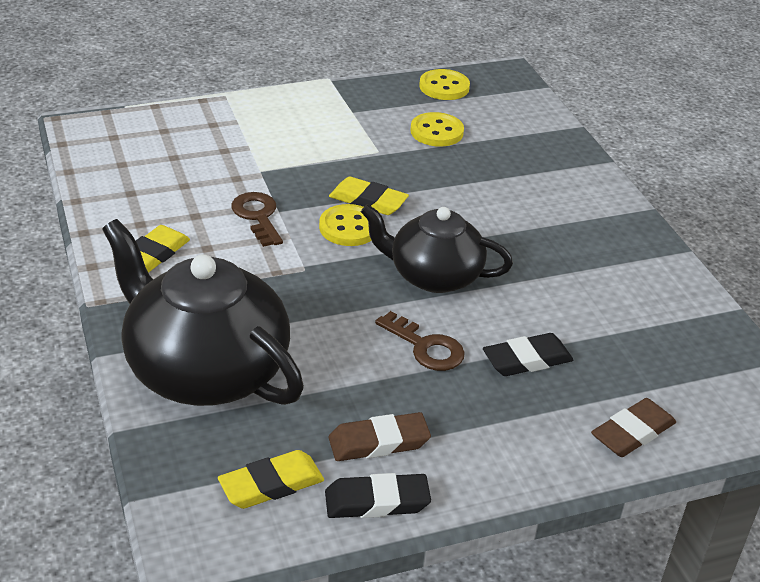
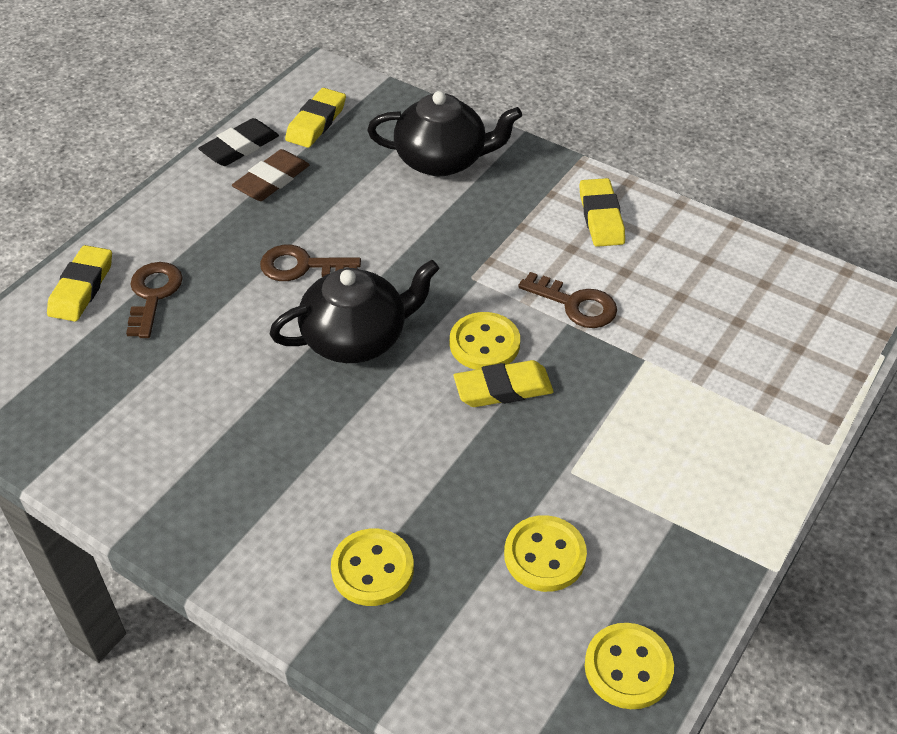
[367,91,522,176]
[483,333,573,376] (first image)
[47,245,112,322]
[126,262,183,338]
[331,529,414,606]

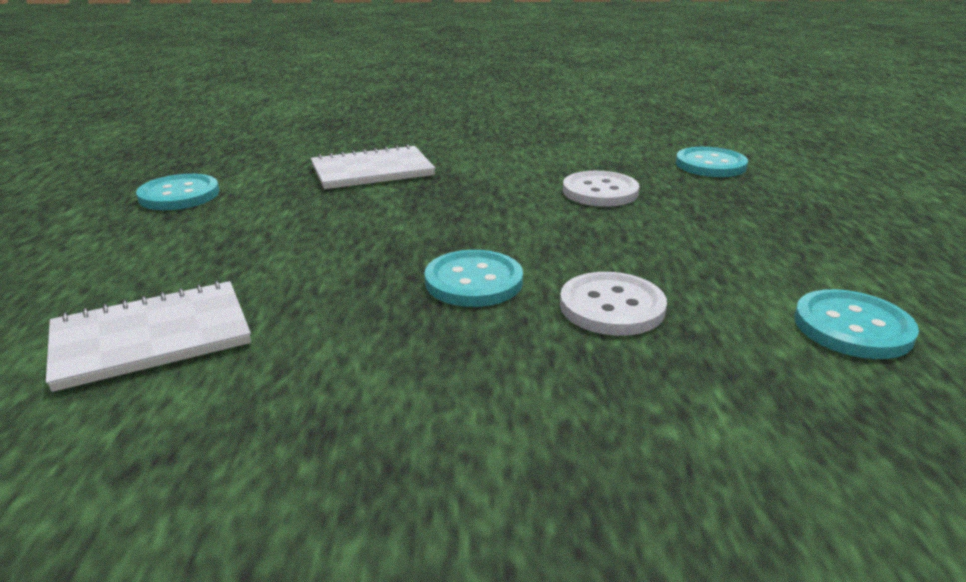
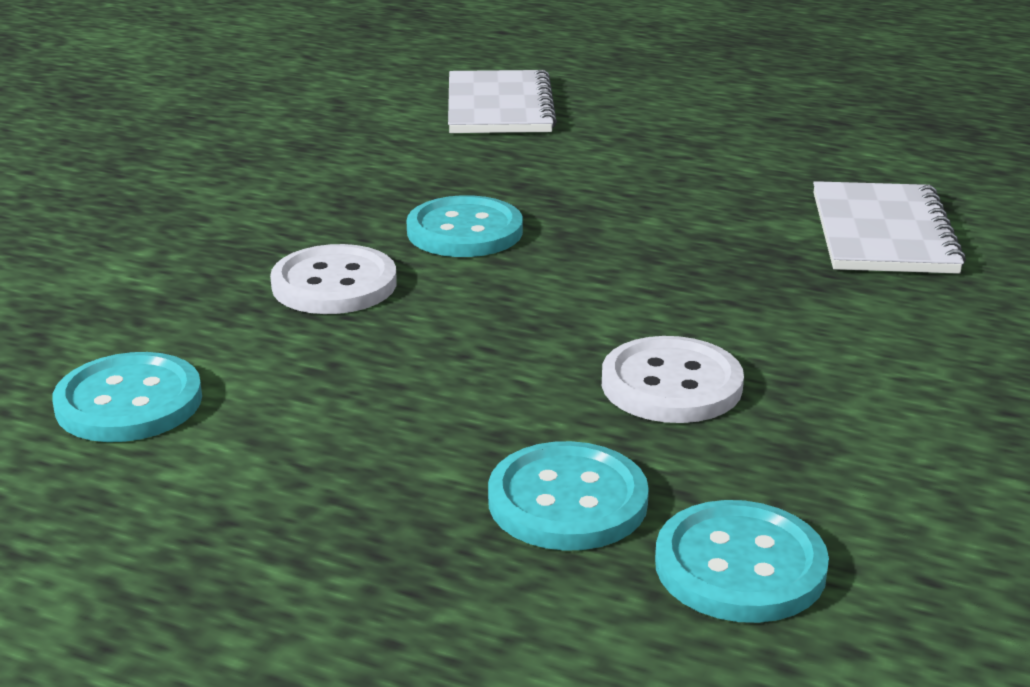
[488,441,649,551]

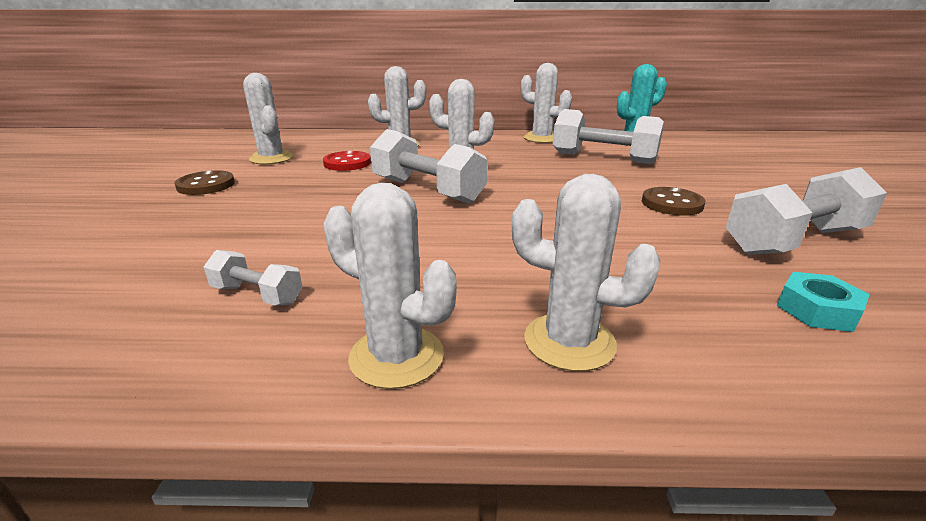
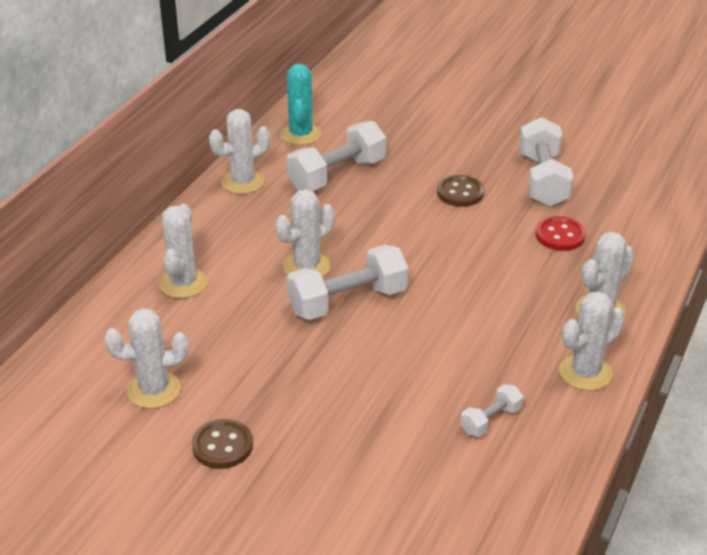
[535,216,586,251]
[777,272,870,332] (first image)

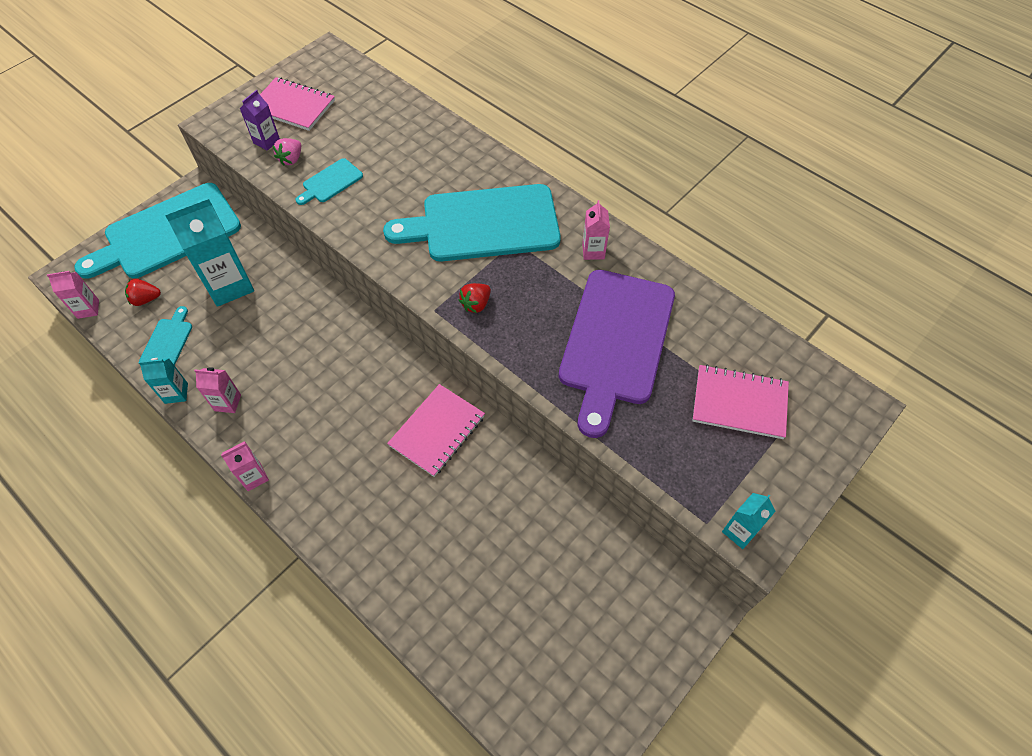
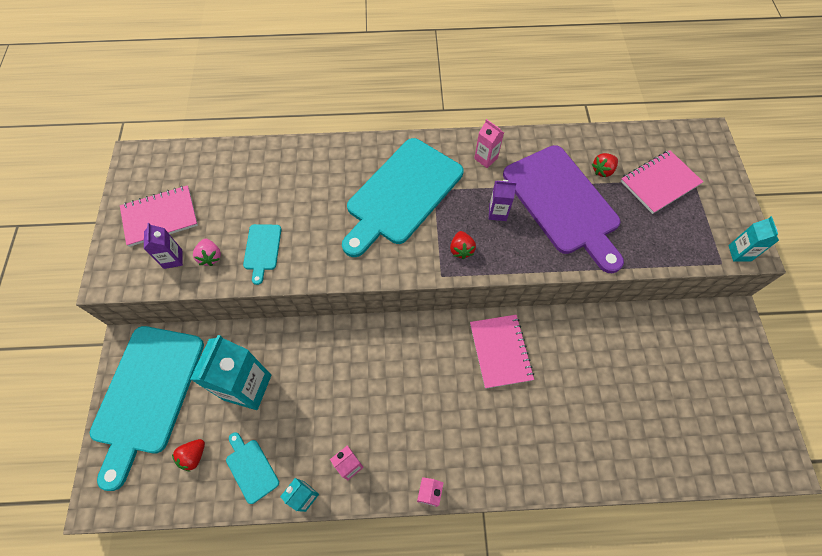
[47,271,99,319] (first image)
[592,153,618,177]
[489,180,517,221]

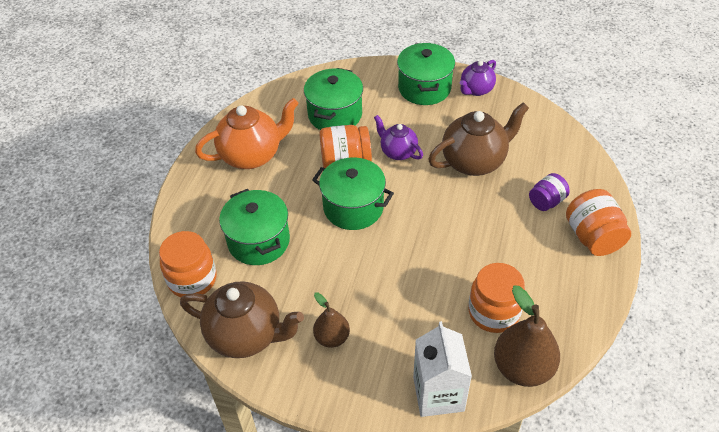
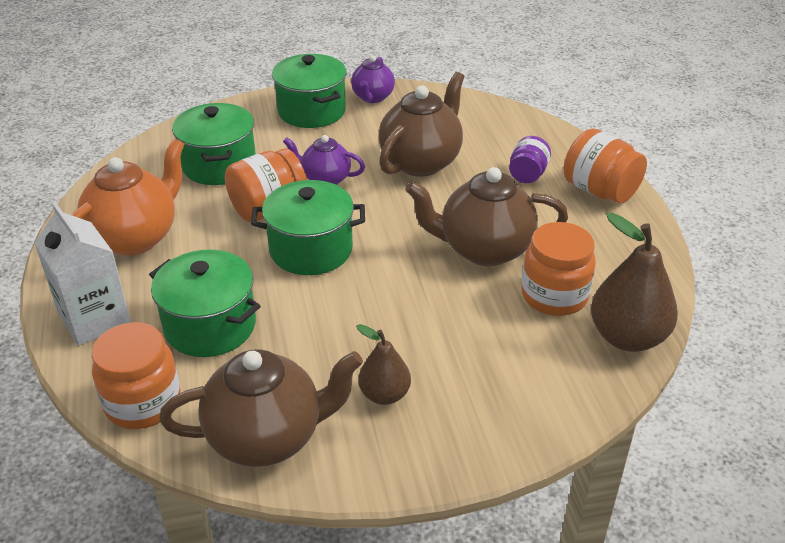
[35,202,131,346]
[406,167,568,266]

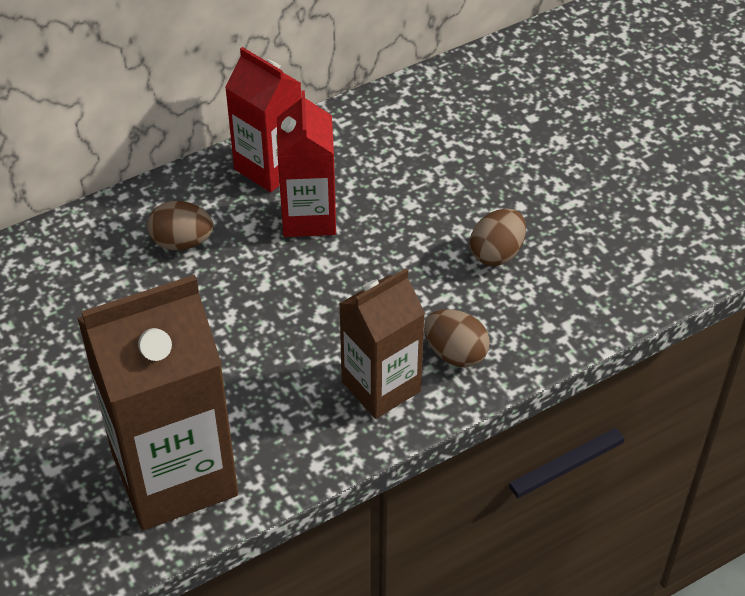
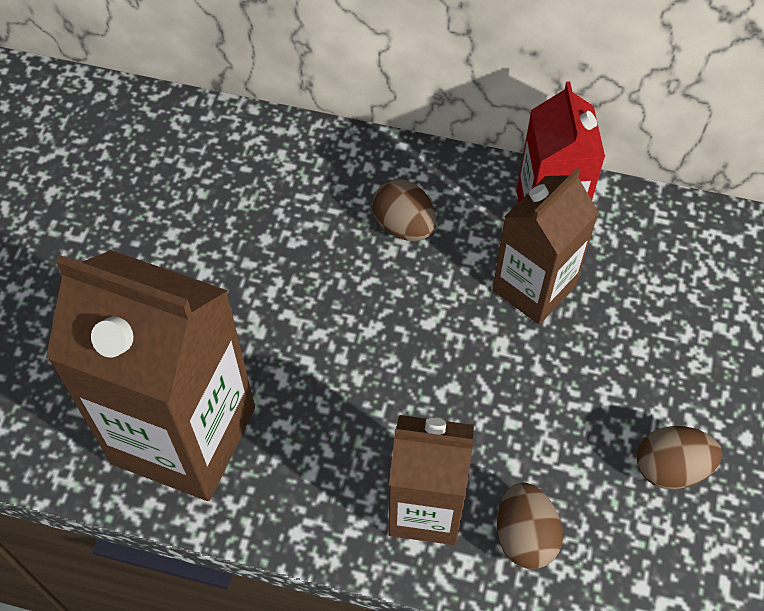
[492,168,599,325]

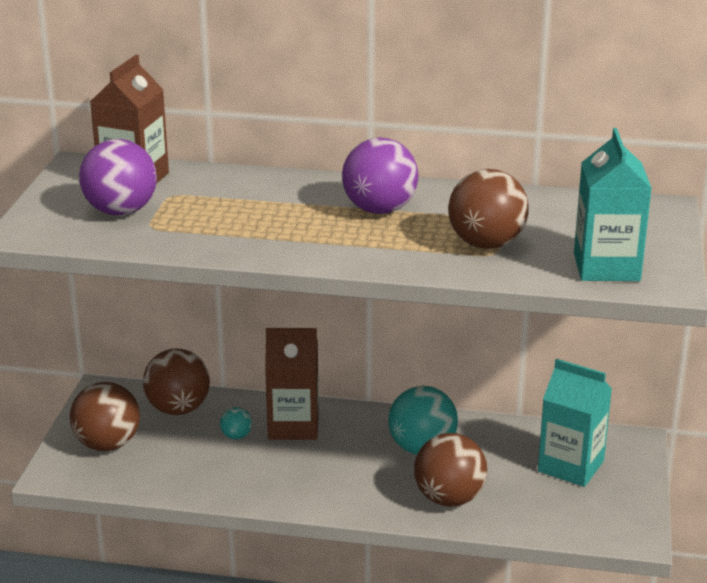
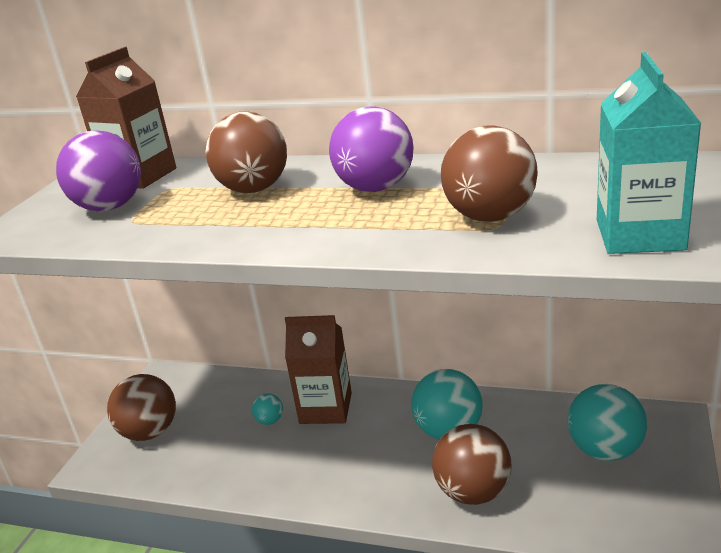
[205,111,287,193]
[568,384,647,461]

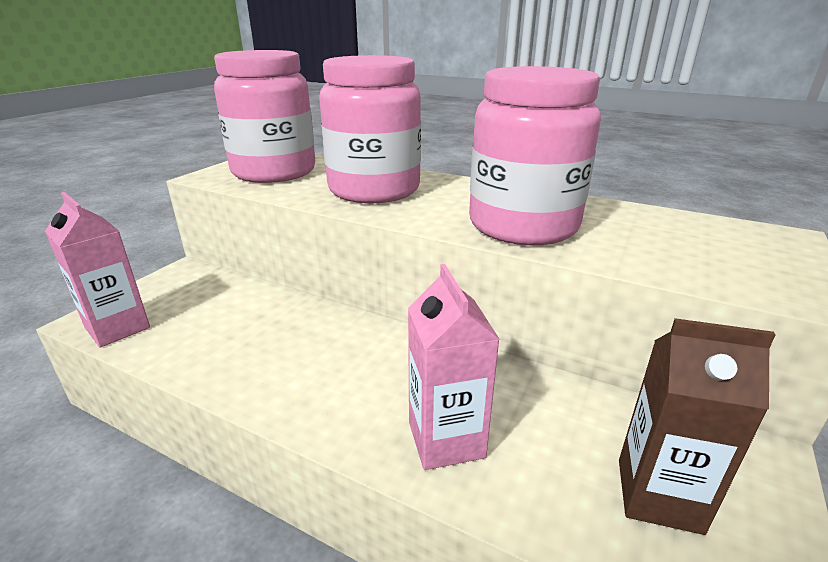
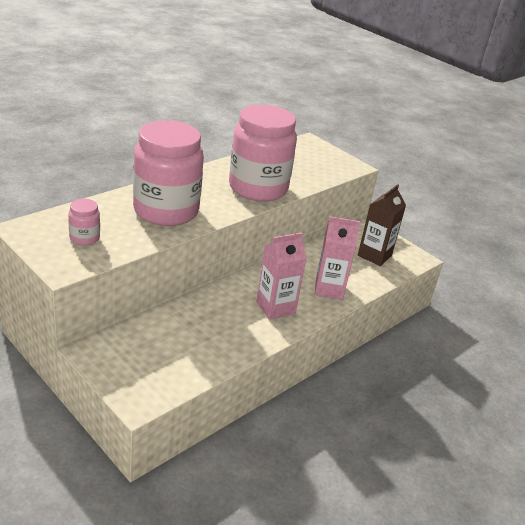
[68,199,100,246]
[256,233,307,320]

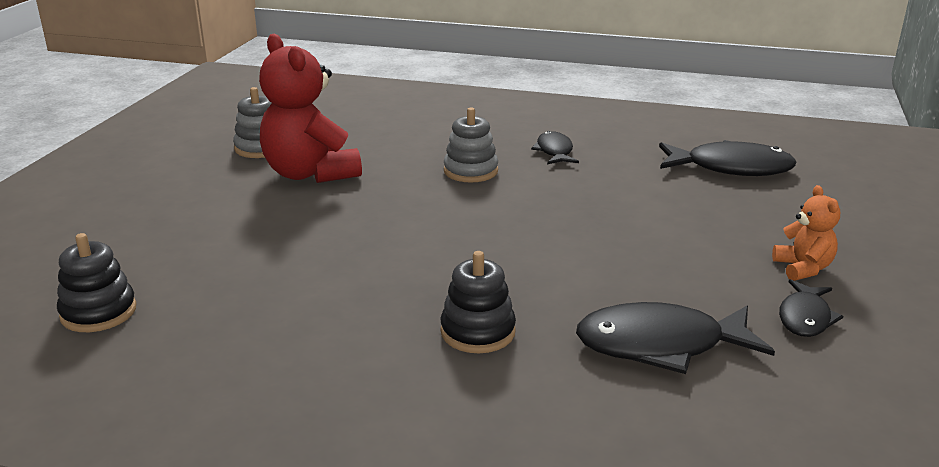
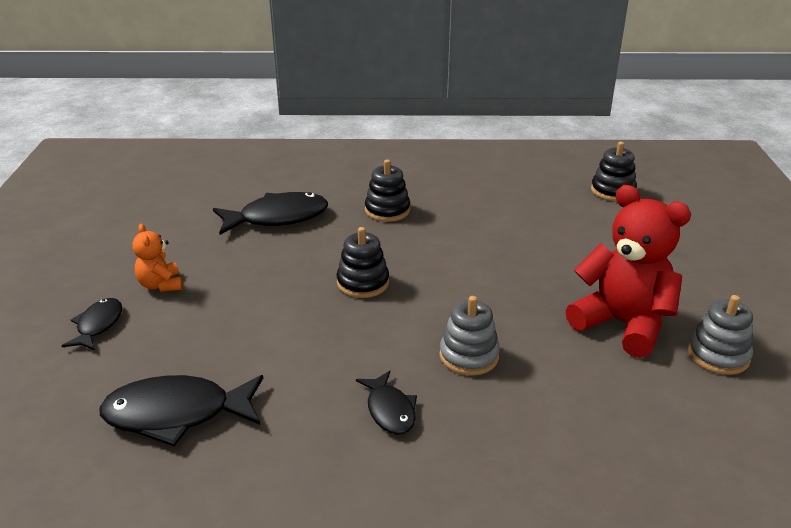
[61,298,122,350]
[337,227,389,298]

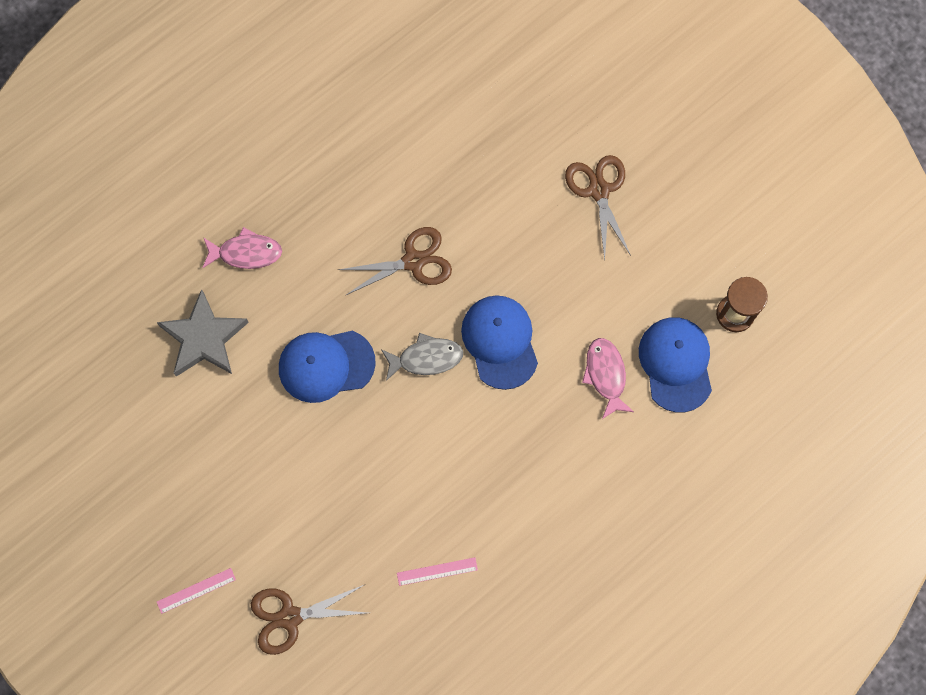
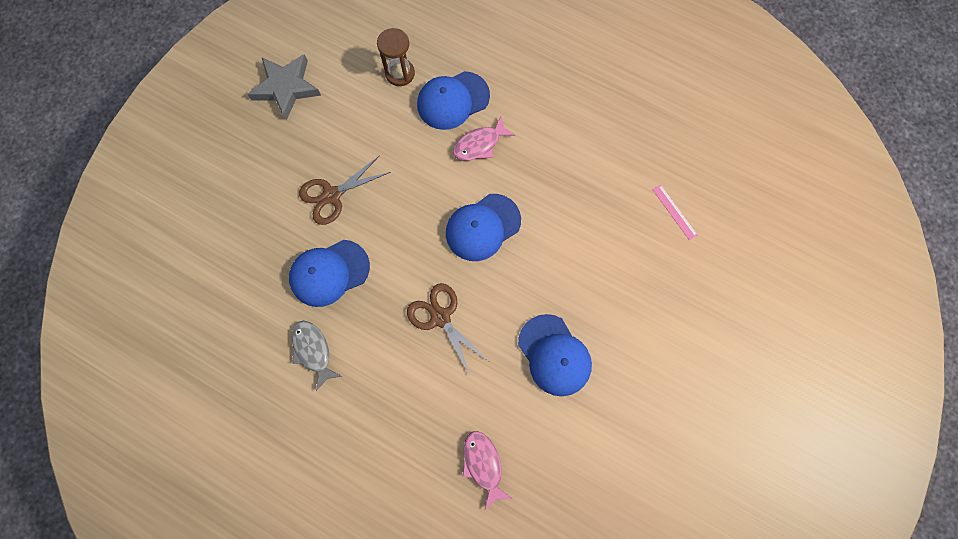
[247,54,321,121]
[292,321,342,391]
[157,568,236,614] (first image)
[251,585,367,655] (first image)
[289,240,370,307]

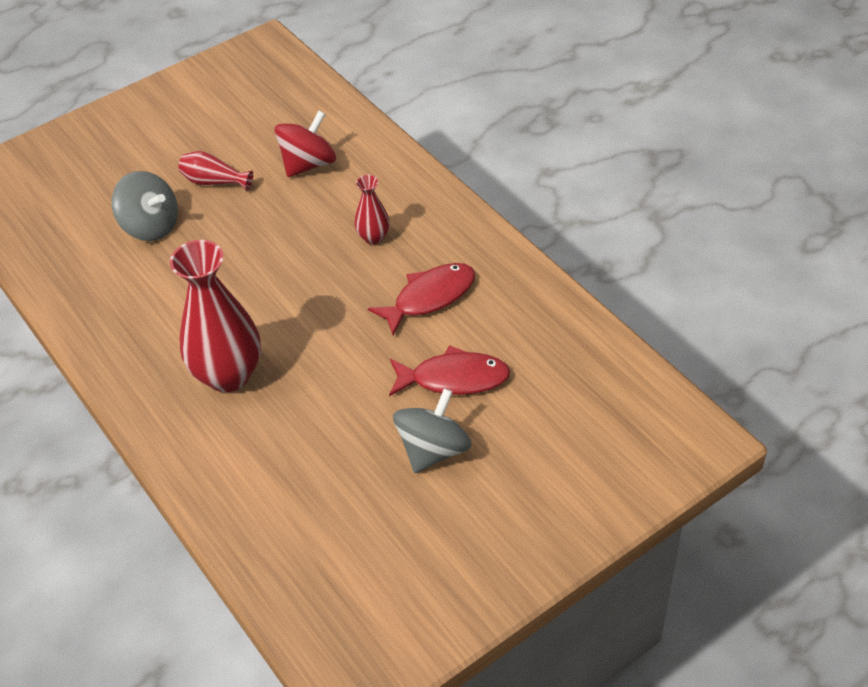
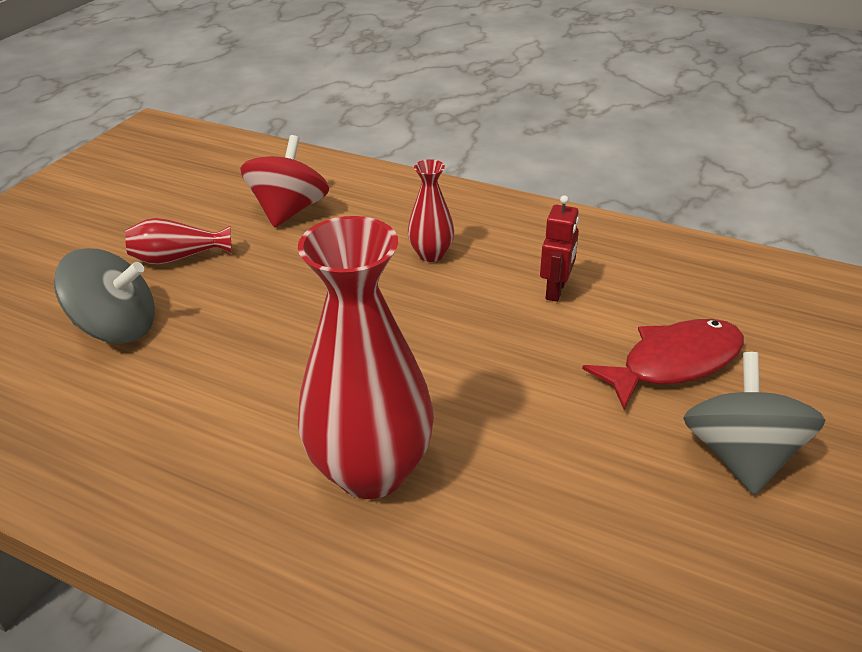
[540,195,579,302]

